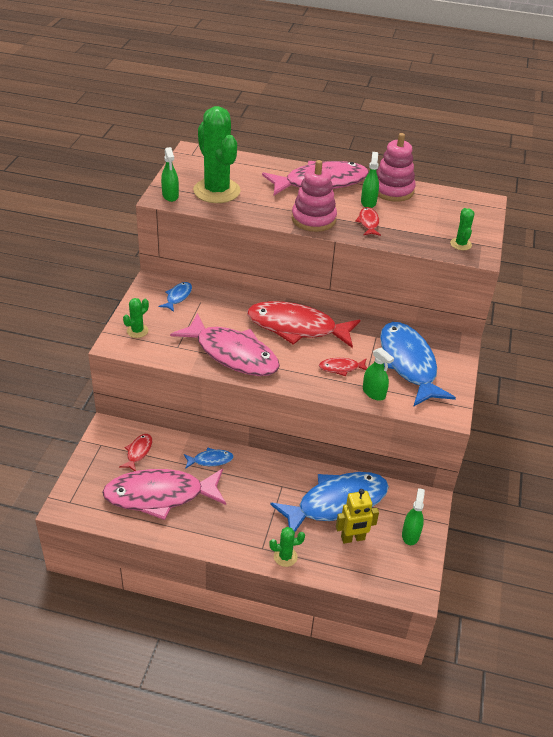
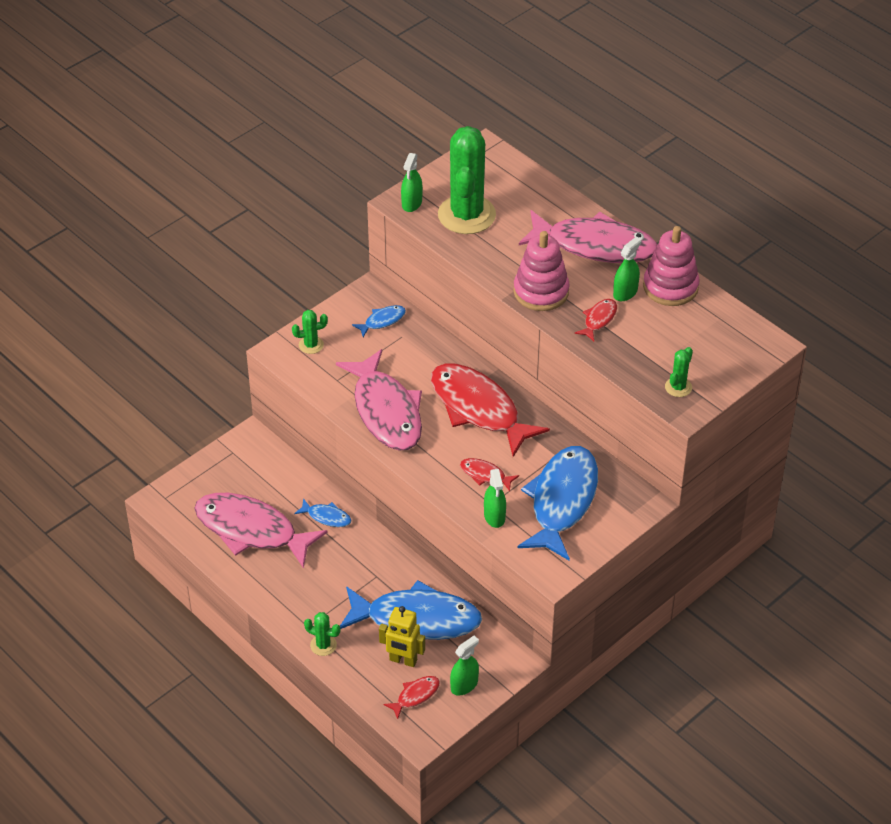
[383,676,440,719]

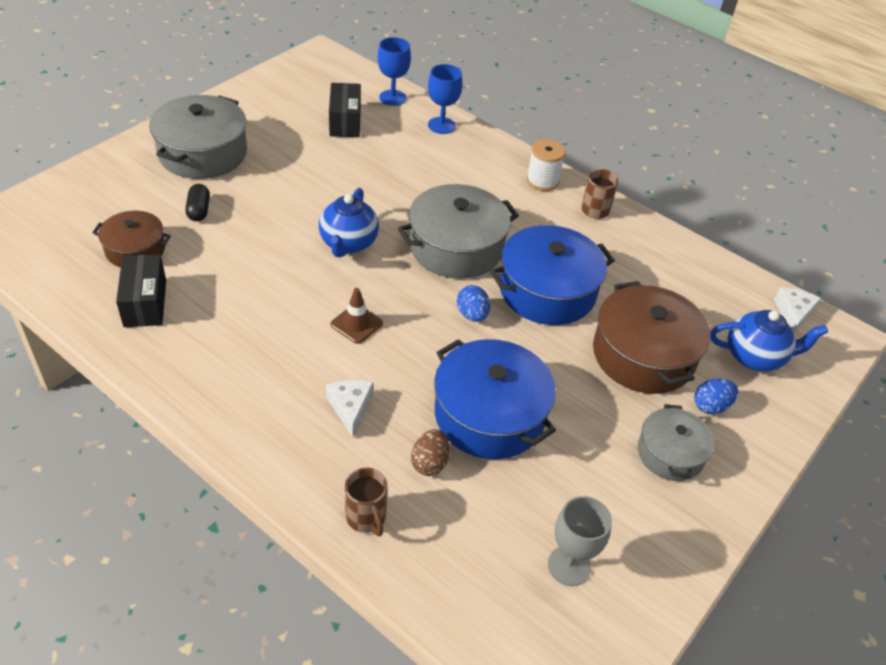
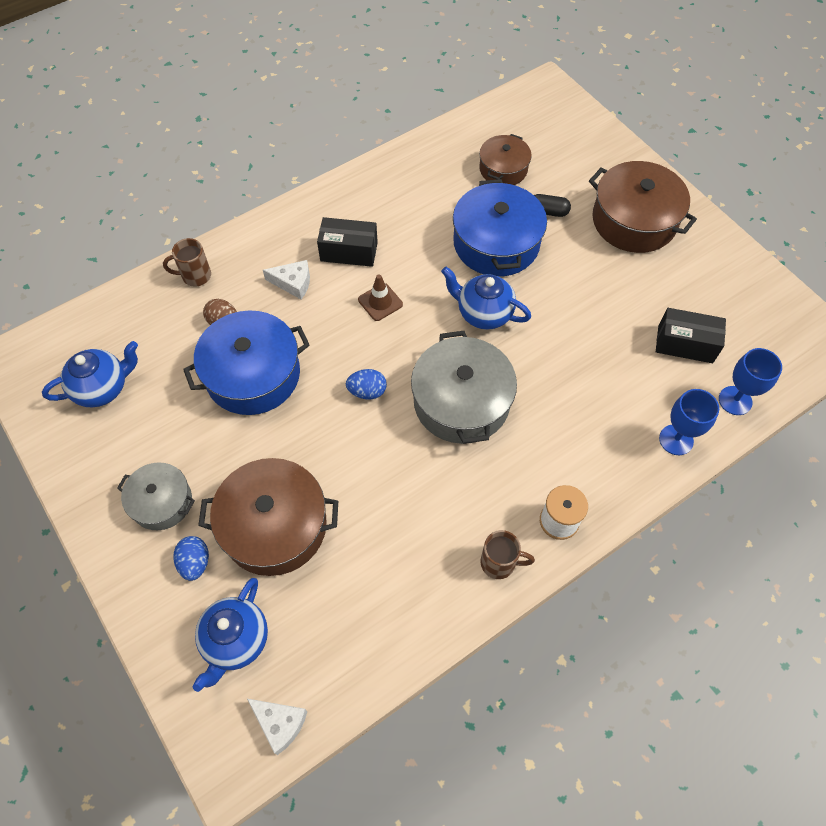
[589,161,697,253]
[453,179,547,276]
[317,217,378,267]
[42,341,138,407]

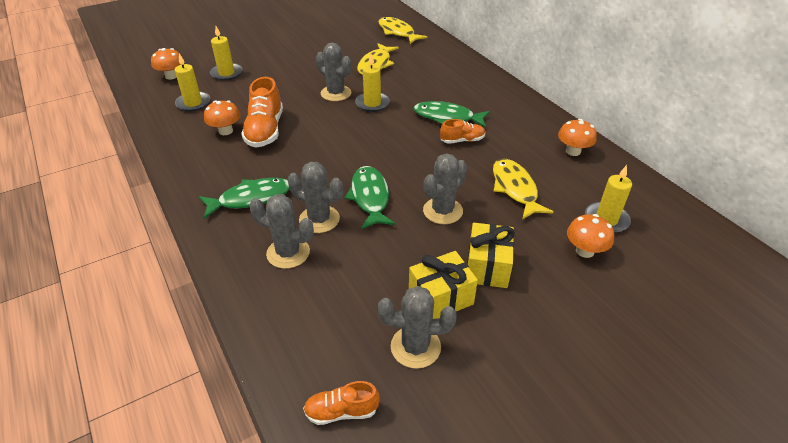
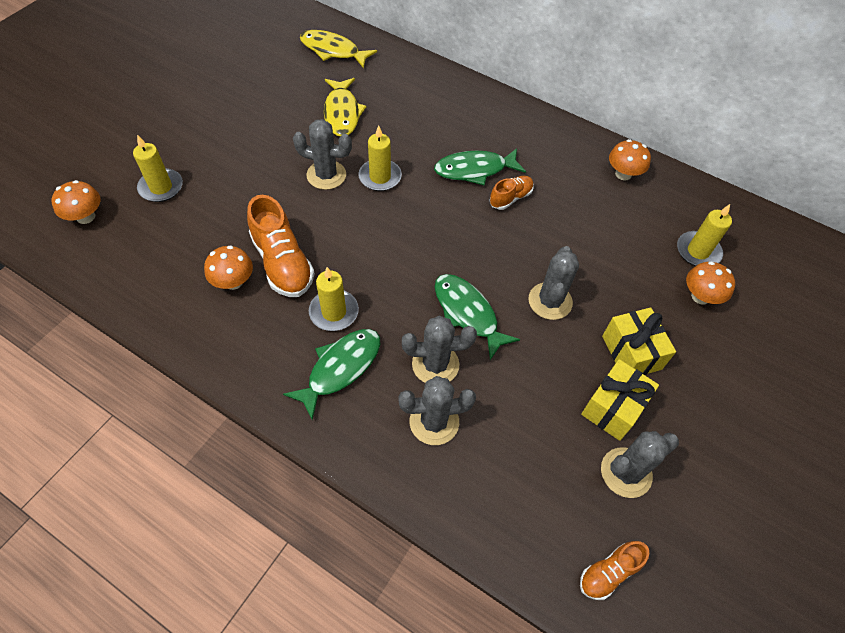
[309,267,359,331]
[493,159,554,220] (first image)

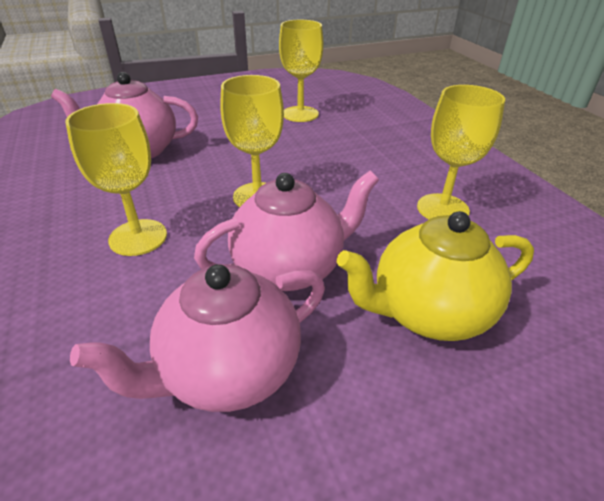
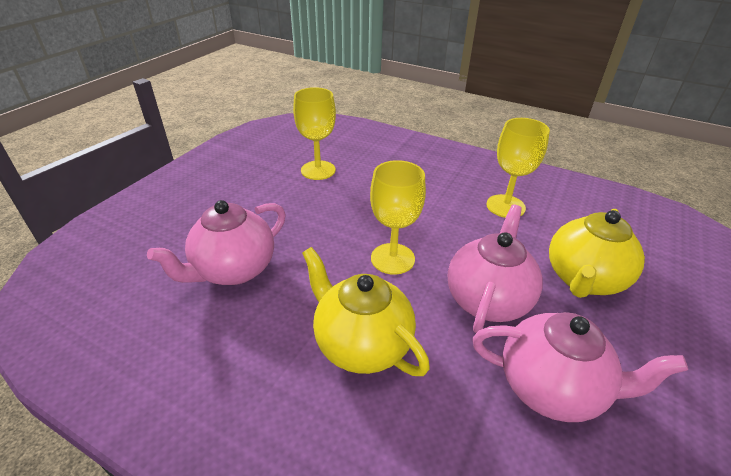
[302,247,430,376]
[472,312,688,422]

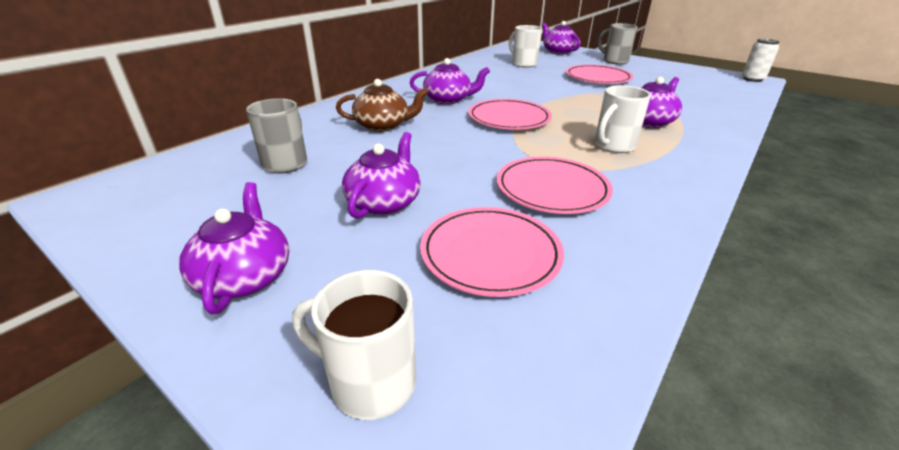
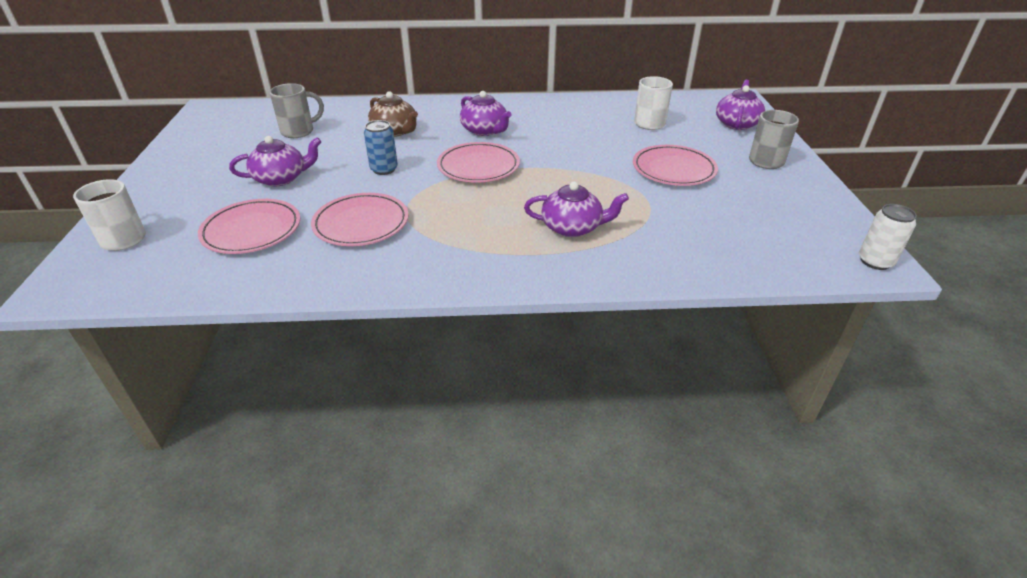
[595,85,651,153] (first image)
[179,182,289,314] (first image)
[364,120,398,175]

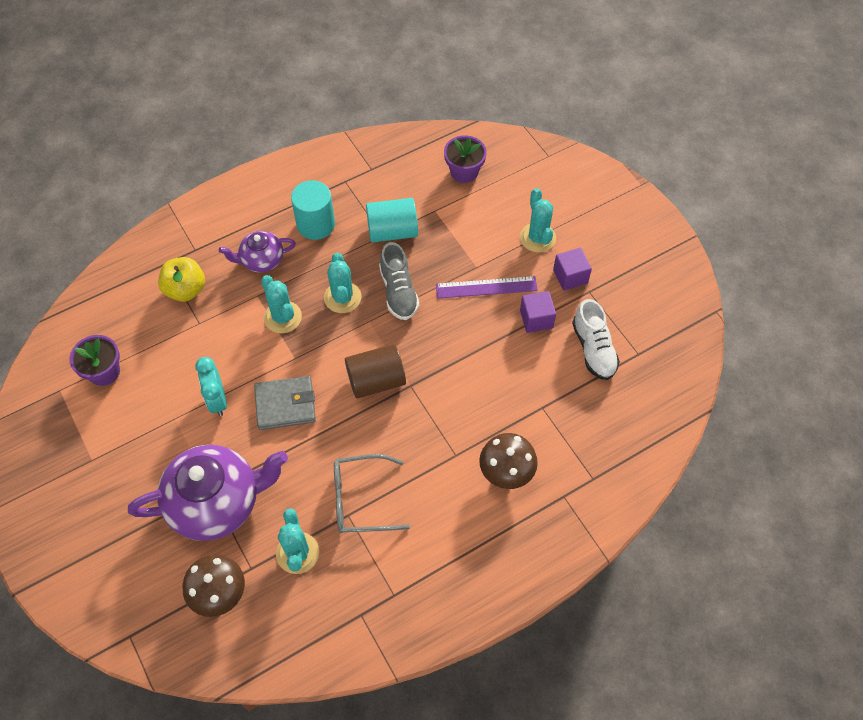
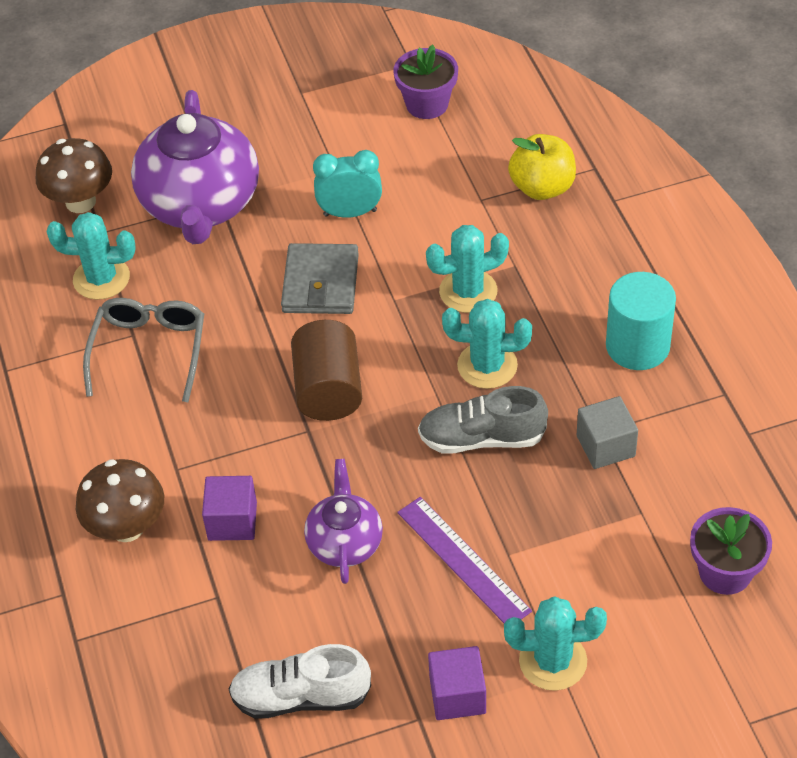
[577,396,638,469]
[304,459,383,584]
[397,497,532,623]
[202,476,257,541]

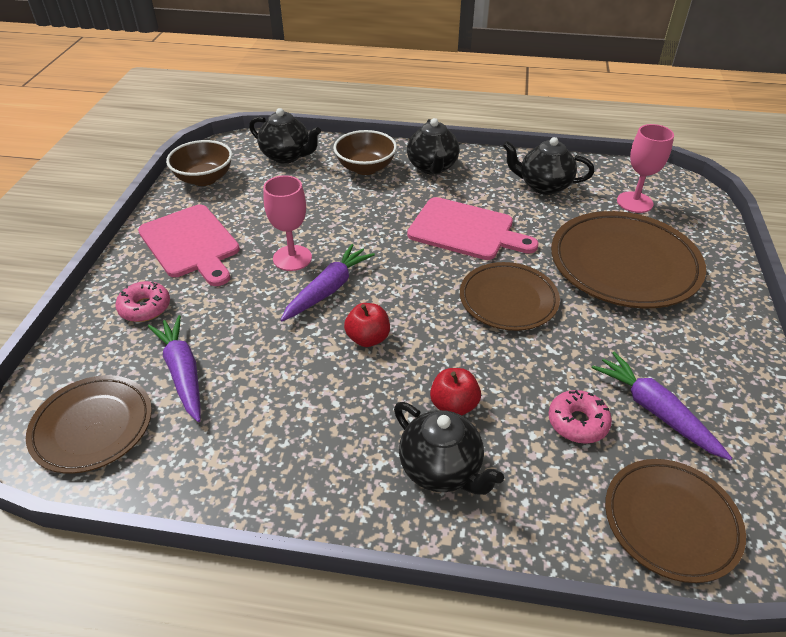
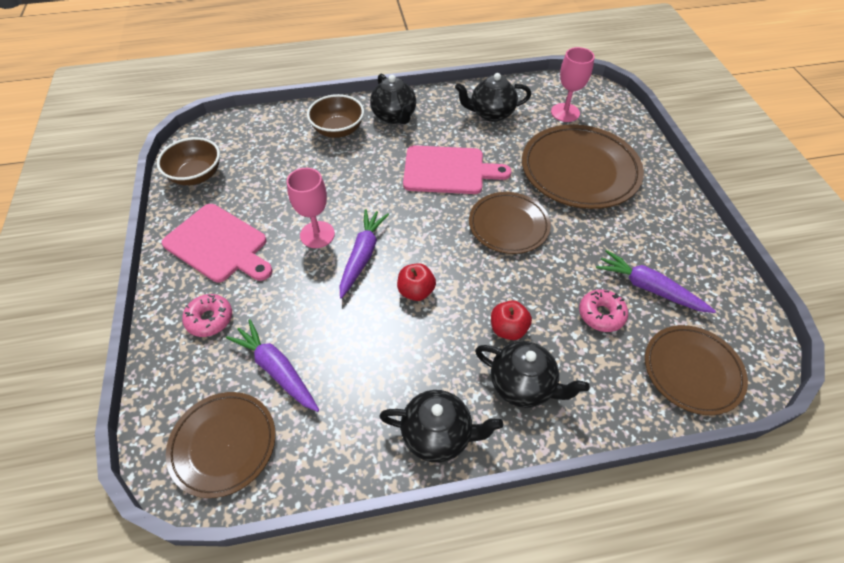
[379,390,503,463]

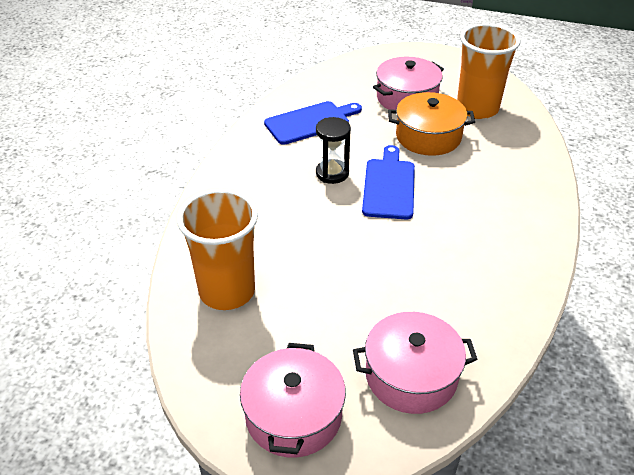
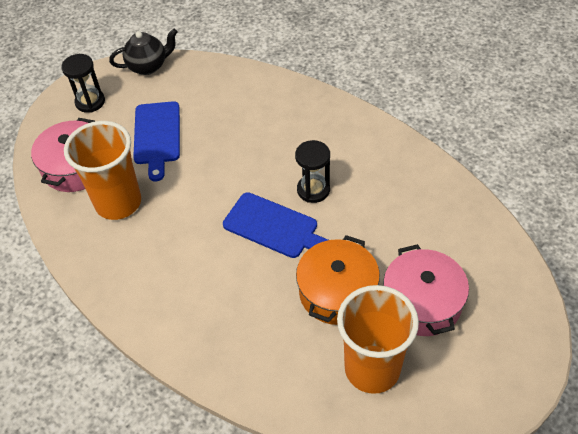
[133,101,180,182]
[64,121,141,220]
[61,54,105,113]
[109,29,177,75]

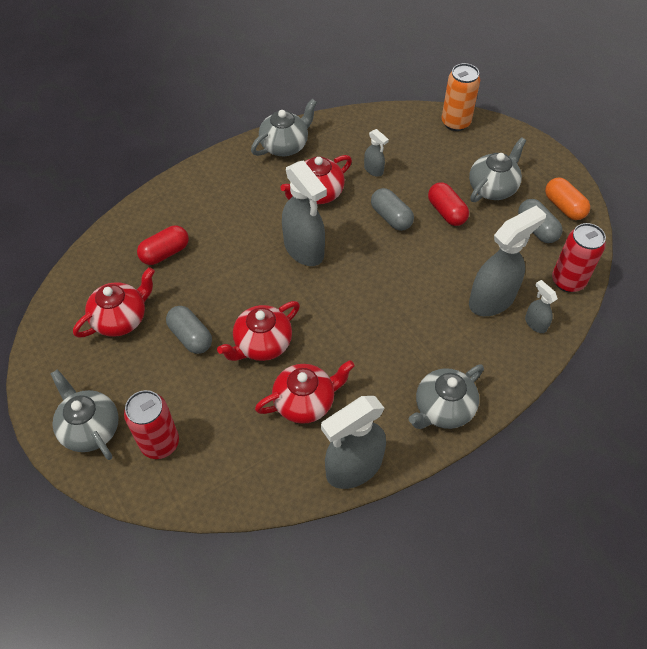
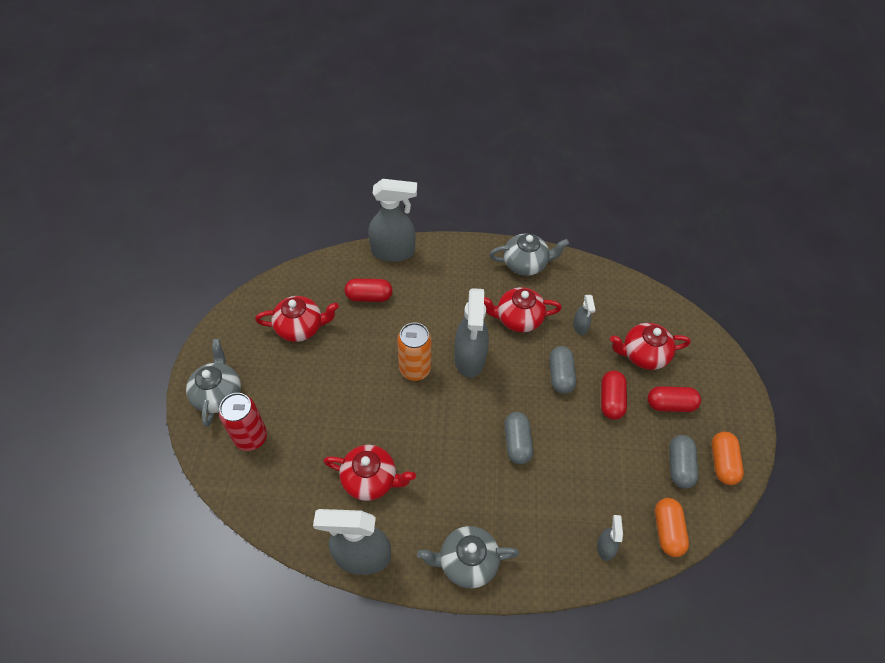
[397,323,431,381]
[647,386,701,412]
[368,179,417,262]
[655,498,689,557]
[610,323,691,370]
[504,412,533,464]

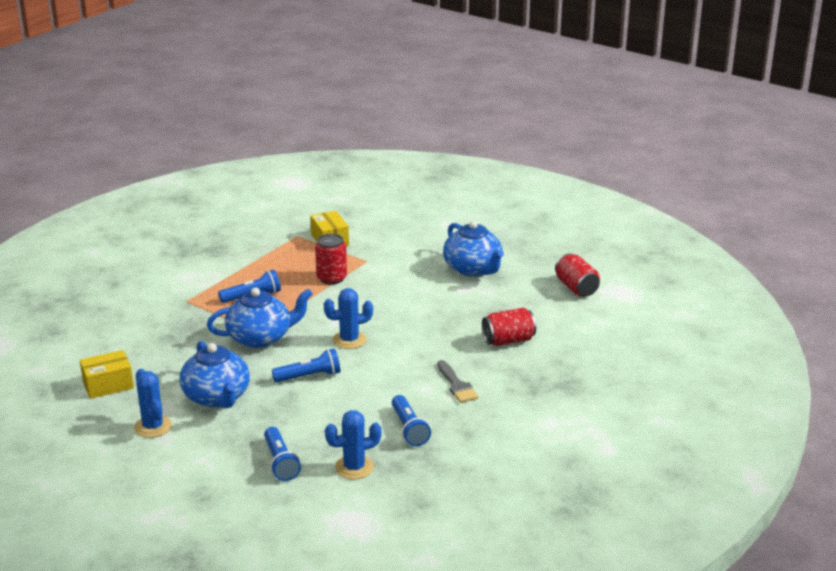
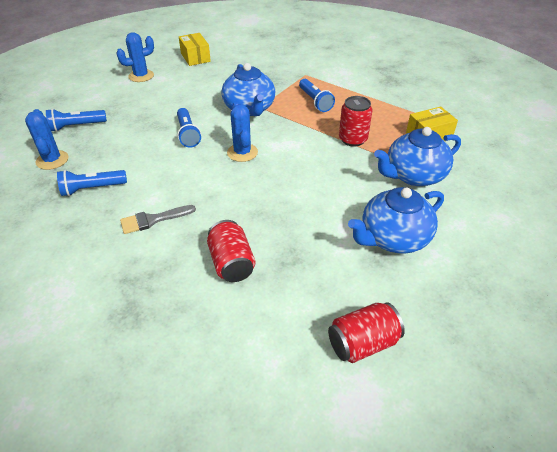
[374,127,461,186]

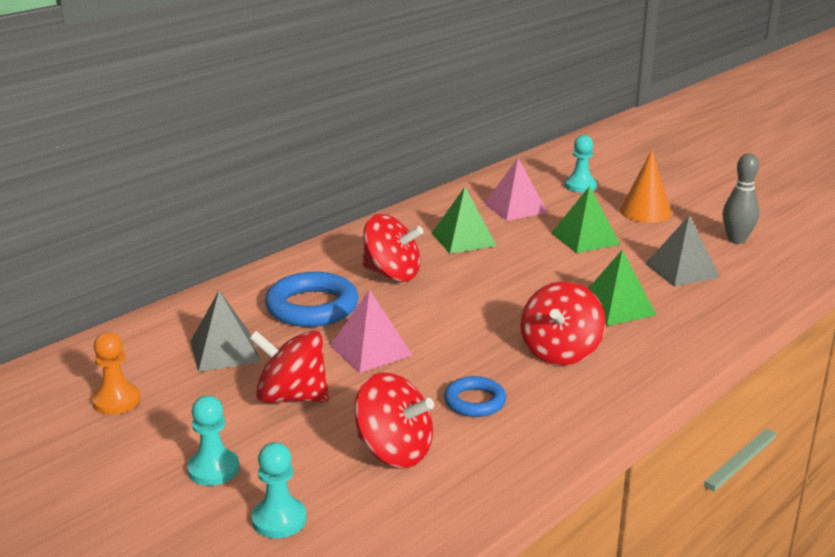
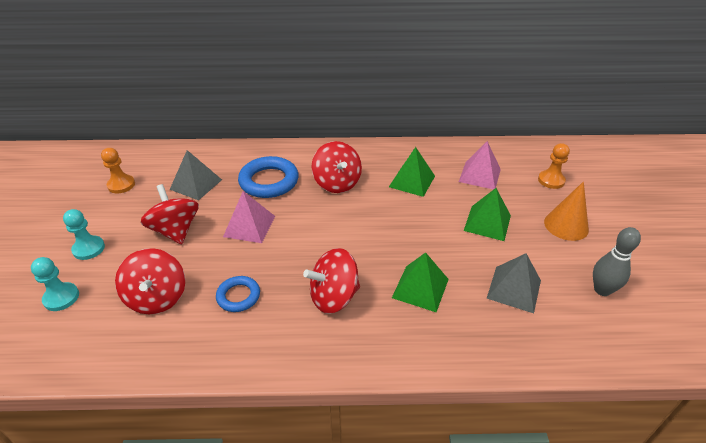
[538,143,570,189]

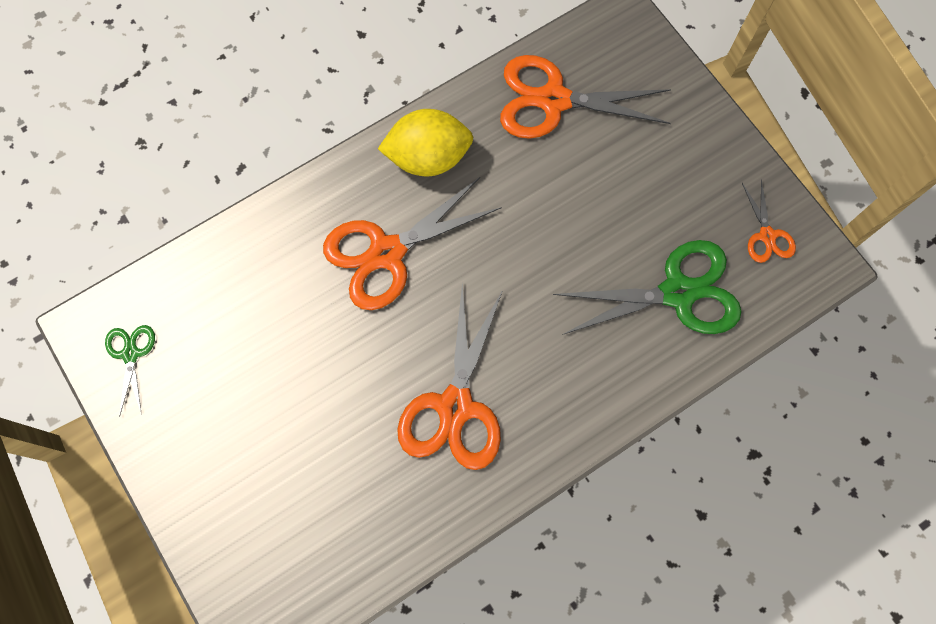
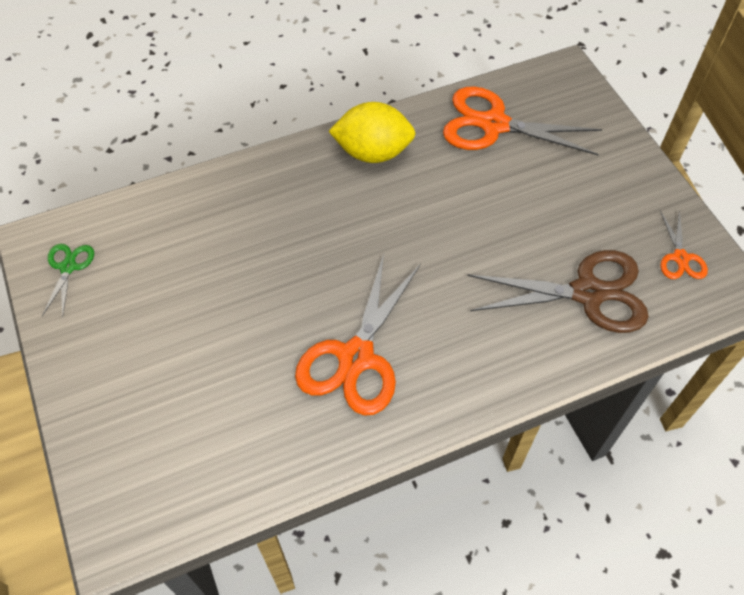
[323,177,502,310] (first image)
[467,250,649,333]

